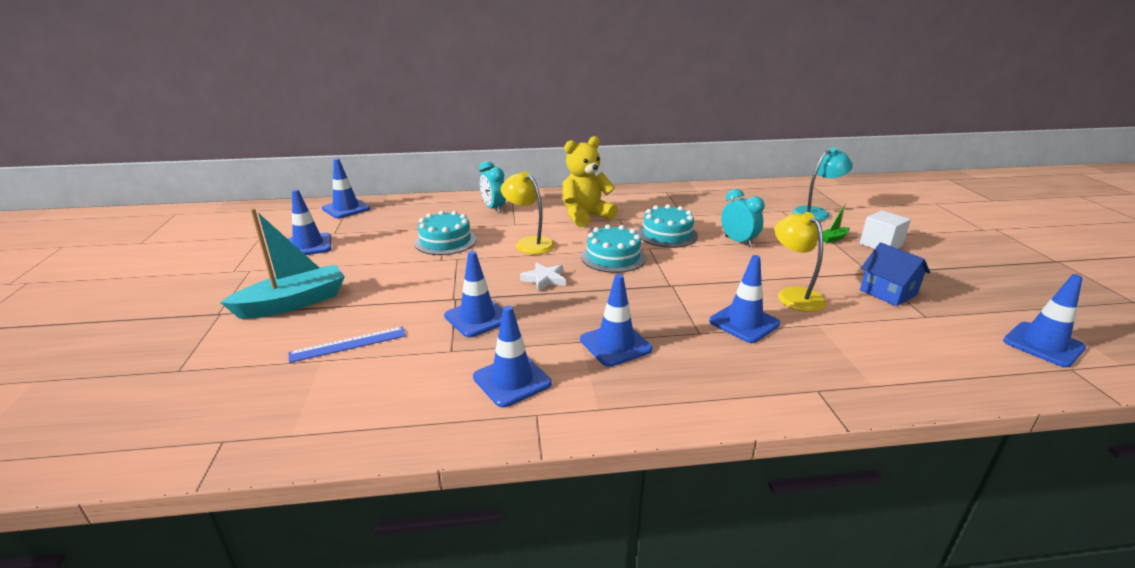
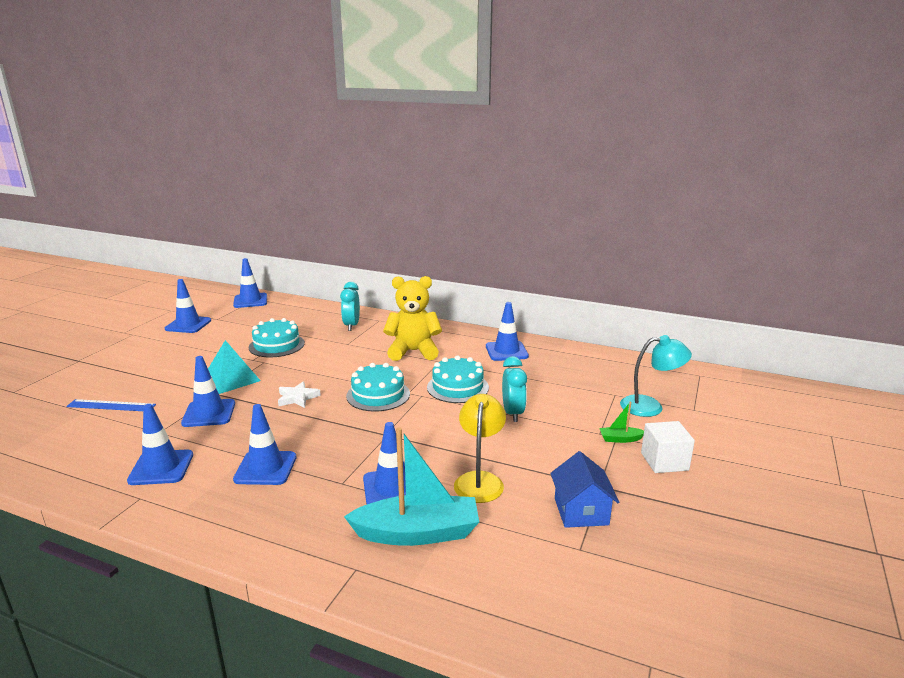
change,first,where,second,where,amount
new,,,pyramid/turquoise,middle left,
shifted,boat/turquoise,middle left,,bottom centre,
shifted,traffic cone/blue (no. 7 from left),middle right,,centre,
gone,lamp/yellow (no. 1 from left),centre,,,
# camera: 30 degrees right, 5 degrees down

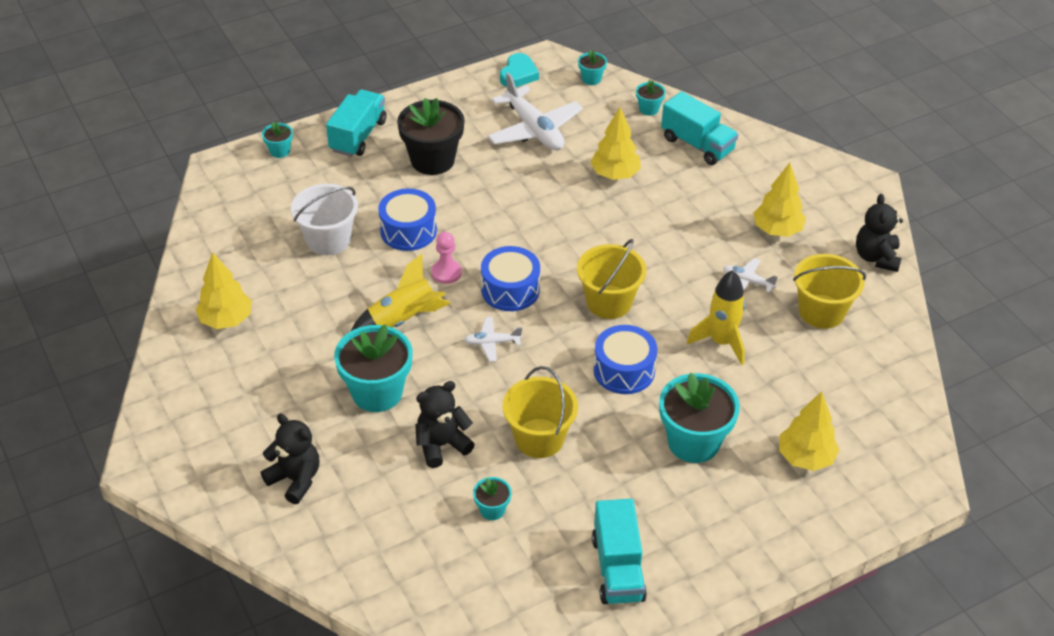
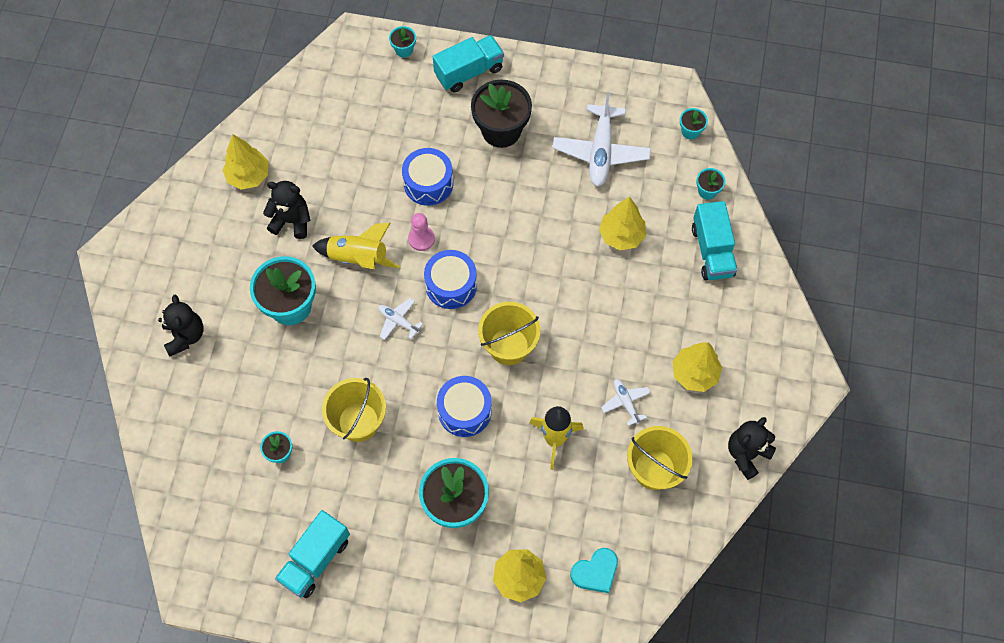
change,first,where,second,where,amount
shifted,teddy bear/black (no. 2 from left),bottom centre,,top left,
shifted,heart/turquoise,top centre,,bottom centre,
gone,bucket/white,middle left,,,
# camera: 40 degrees right, 20 degrees up

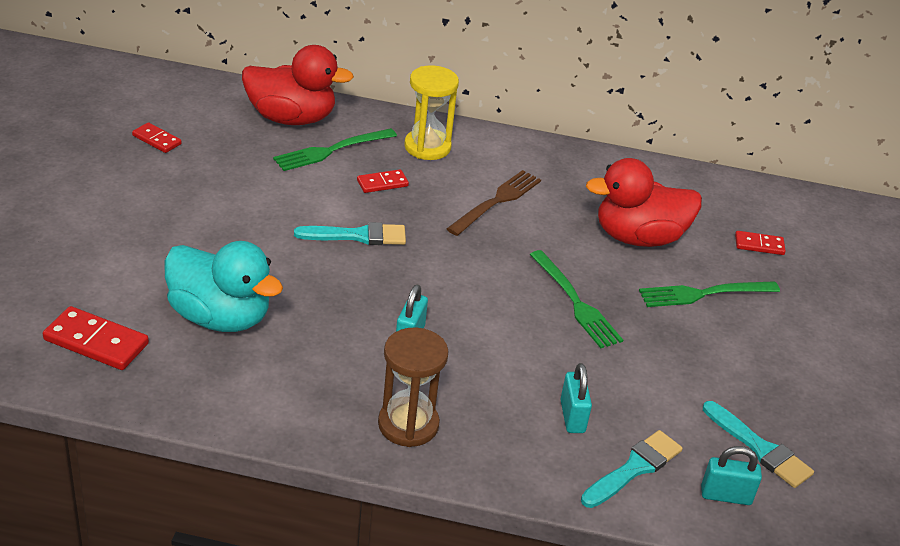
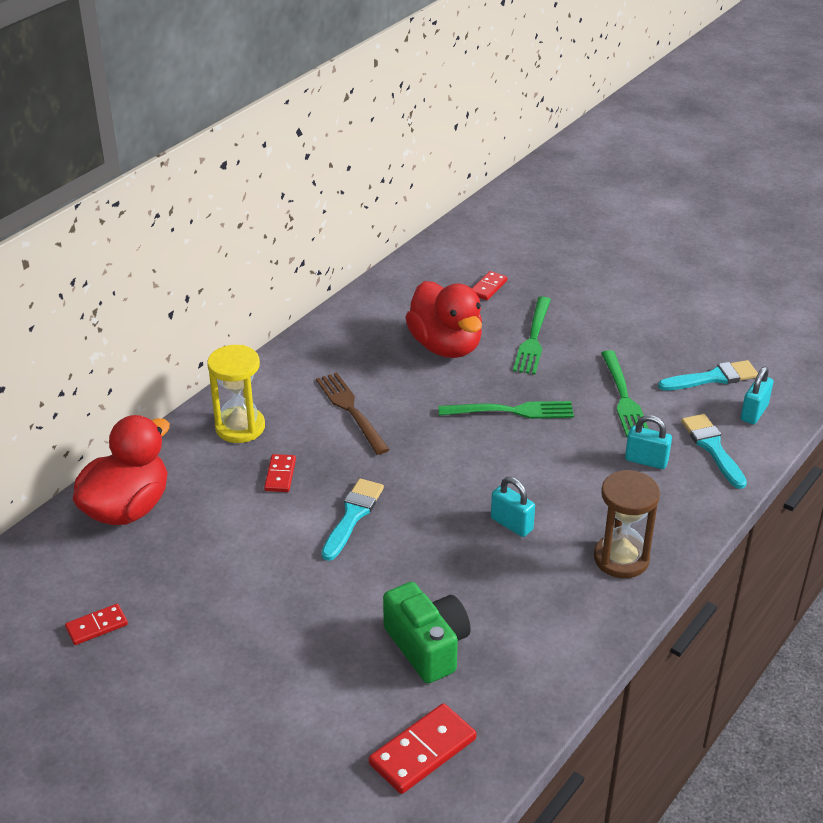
change,first,where,second,where,amount
swapped,duck/turquoise,middle left,camera/green,bottom centre,
rotated,duck/red (no. 2 from left),middle right,,centre,45 degrees counterclockwise
shifted,fork/green (no. 1 from left in the first image),top centre,fork/green (no. 3 from left),middle right,
# camera: 60 degrees left, 0 degrees up

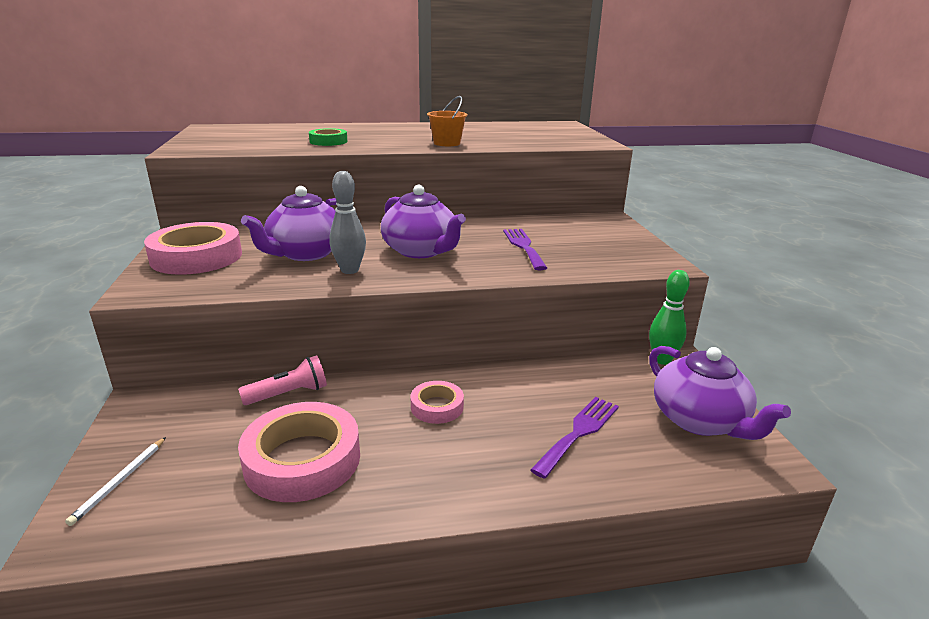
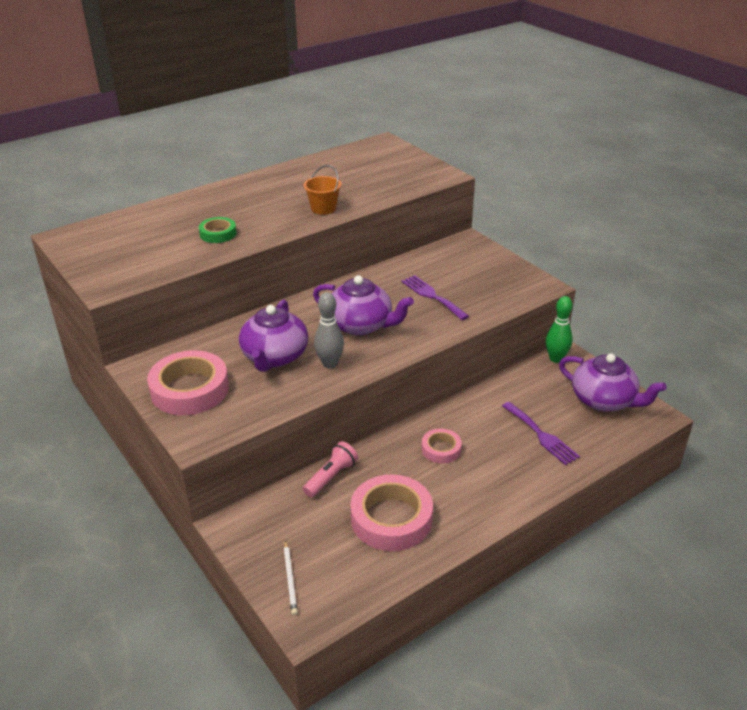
change,first,where,second,where,amount
rotated,fork/purple (no. 2 from left),bottom centre,,middle right,135 degrees clockwise
# camera: 25 degrees left, 10 degrees up

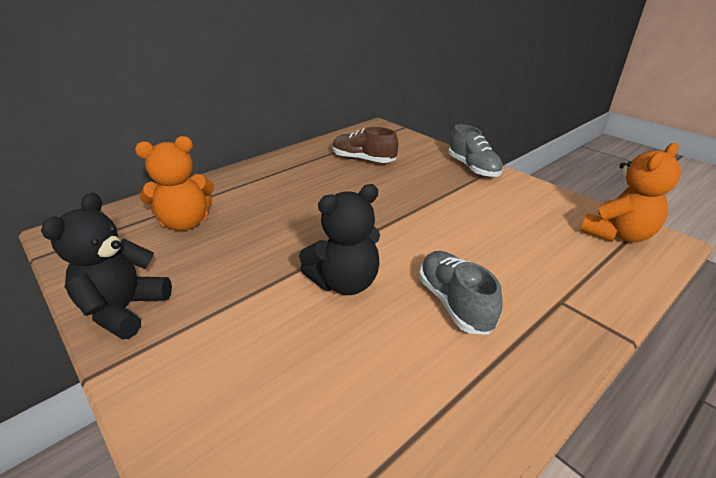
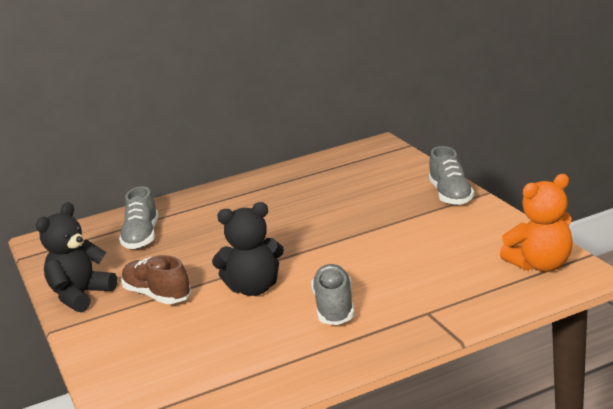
change,first,where,second,where,amount
swapped,teddy bear/orange (no. 1 from left),middle left,shoe/grey (no. 1 from left),middle left,
shifted,shoe/brown,top centre,,bottom left,
# camera: 20 degrees right, 10 degrees down

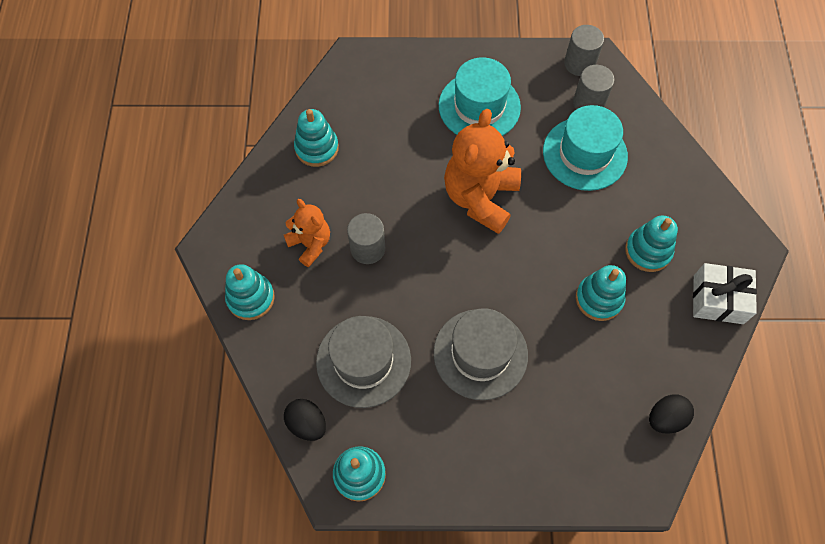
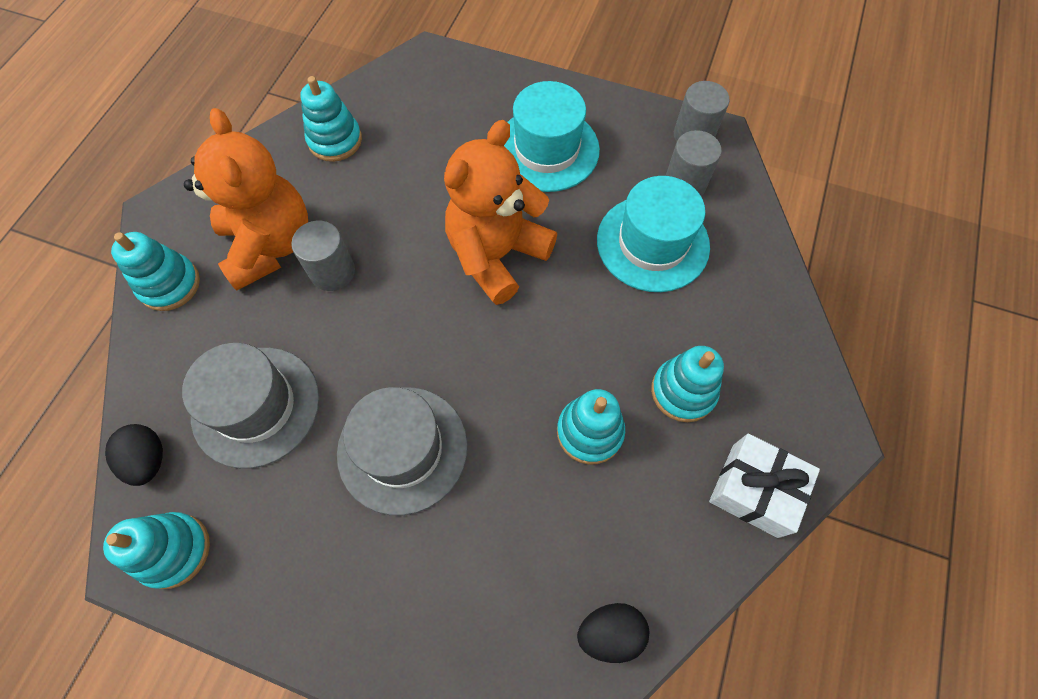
change,first,where,second,where,amount
scaled,teddy bear/orange (no. 1 from left),centre,,top left,x1.76
# camera: 20 degrees right, 0 degrees up

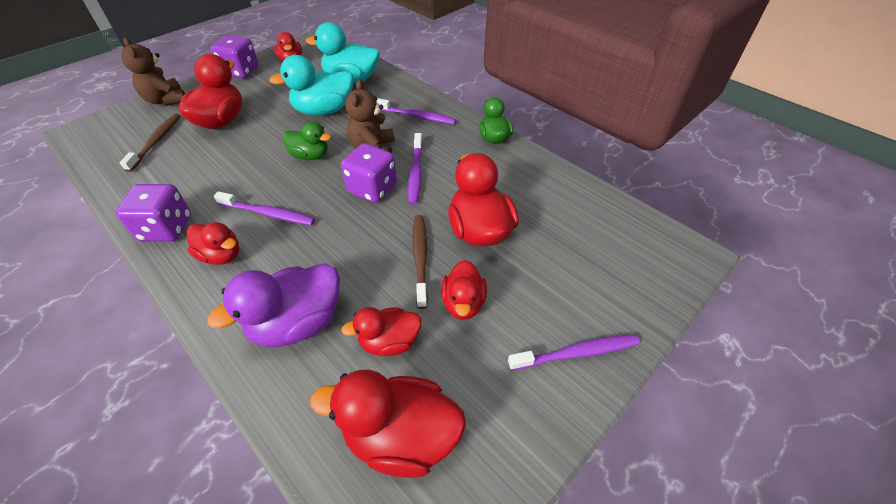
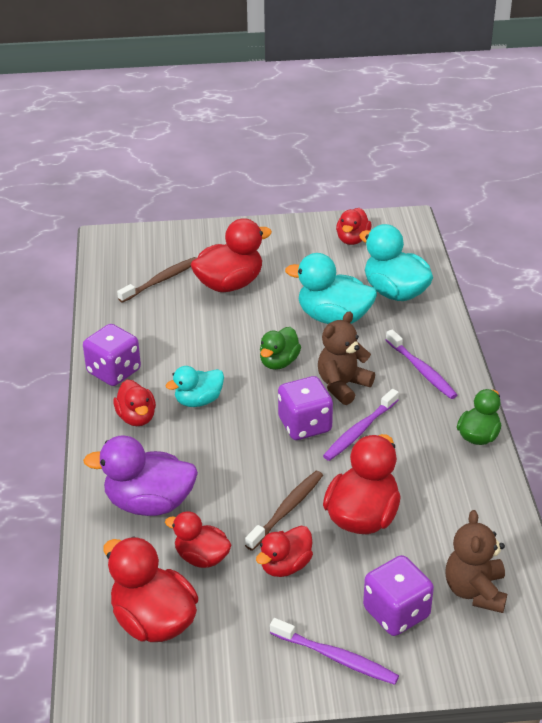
change,first,where,second,where,amount
swapped,toothbrush/purple (no. 1 from left),middle left,duck/turquoise (no. 1 from left),centre,
rotated,duck/green (no. 1 from left),top centre,,centre,60 degrees clockwise
shifted,dice/purple (no. 2 from left in the first image),top left,dice/purple (no. 3 from left),bottom right,
shifted,teddy bear/brown (no. 1 from left in the first image),top left,teddy bear/brown (no. 2 from left),bottom right,
# camera: 40 degrees right, 10 degrees down

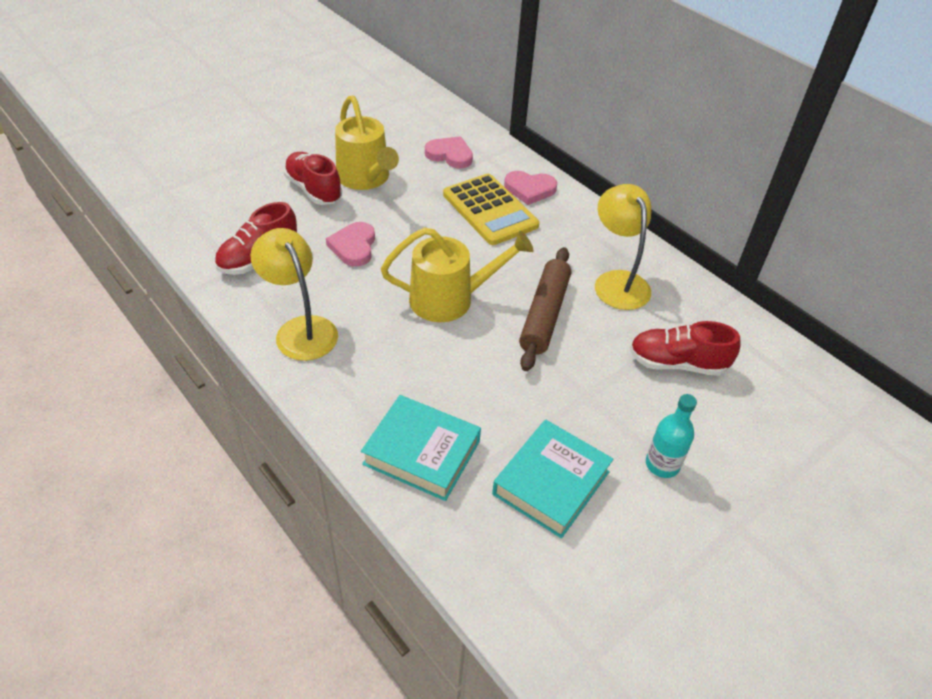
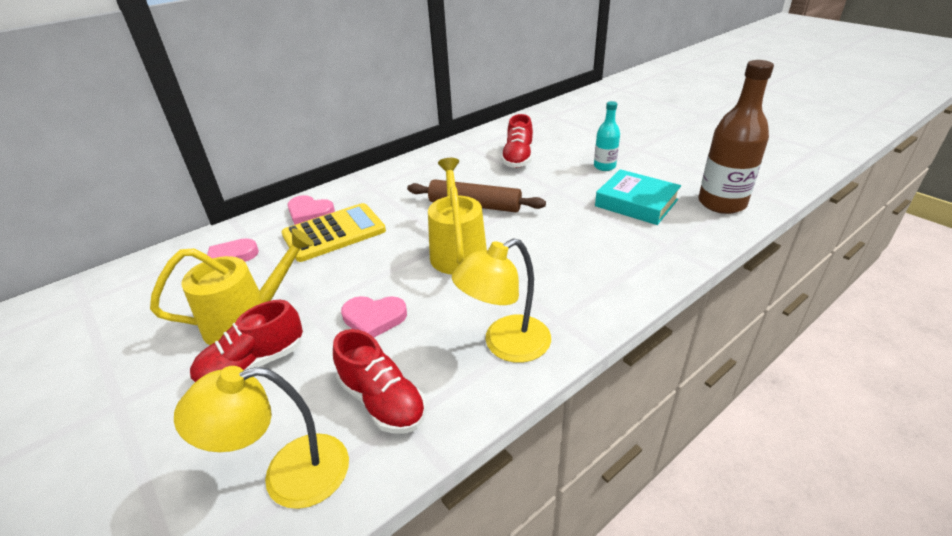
change,first,where,second,where,amount
shifted,lamp/yellow (no. 2 from left in the first image),middle right,lamp/yellow (no. 1 from left),bottom left,
rotated,heart/pink (no. 3 from left in the first image),top centre,heart/pink (no. 2 from left),middle left,105 degrees clockwise
new,,,bottle/brown,top right,
gone,book/turquoise (no. 1 from left),centre,,,
# camera: 85 degrees left, 10 degrees down

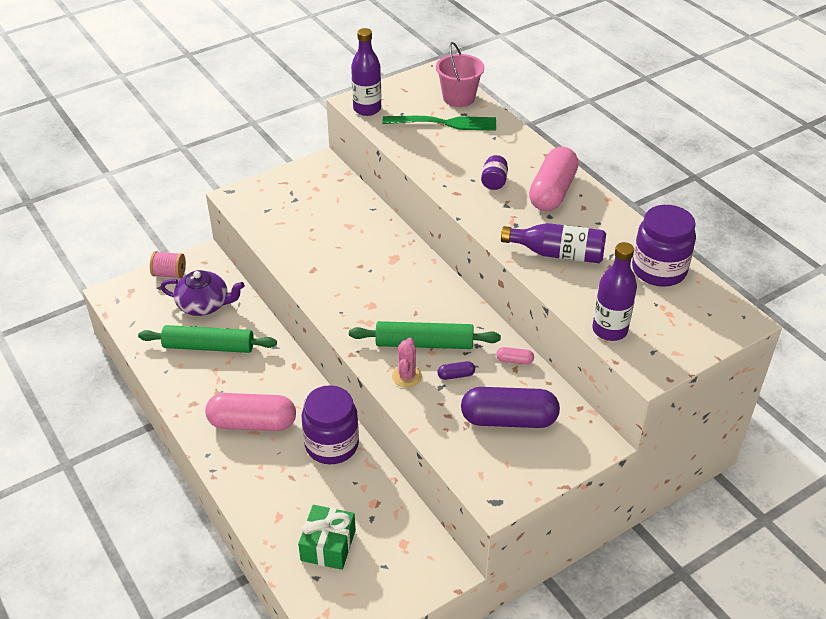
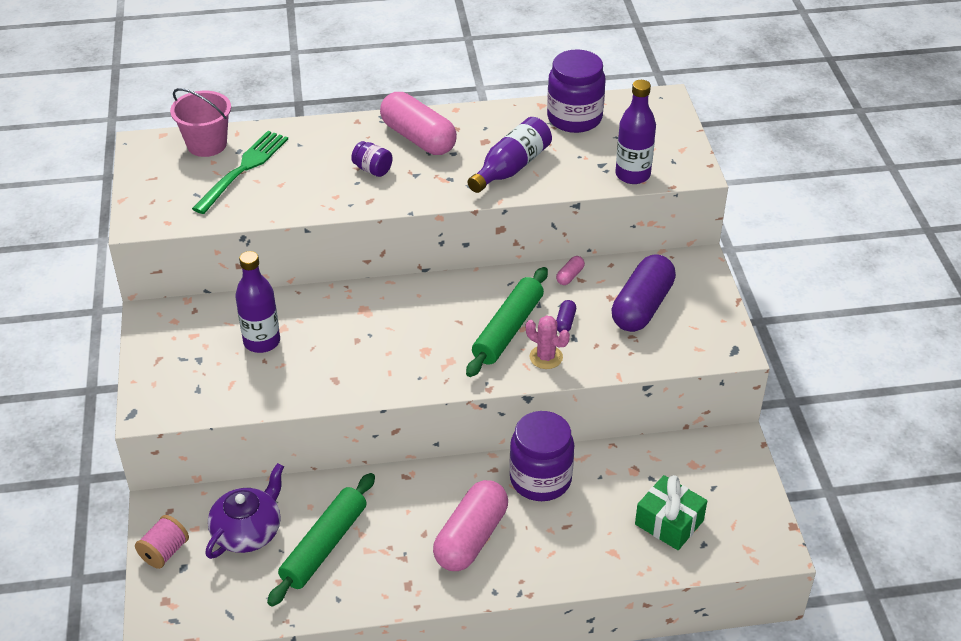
change,first,where,second,where,amount
shifted,bottle/purple (no. 1 from left),top centre,,middle left,
# camera: 65 degrees left, 0 degrees up

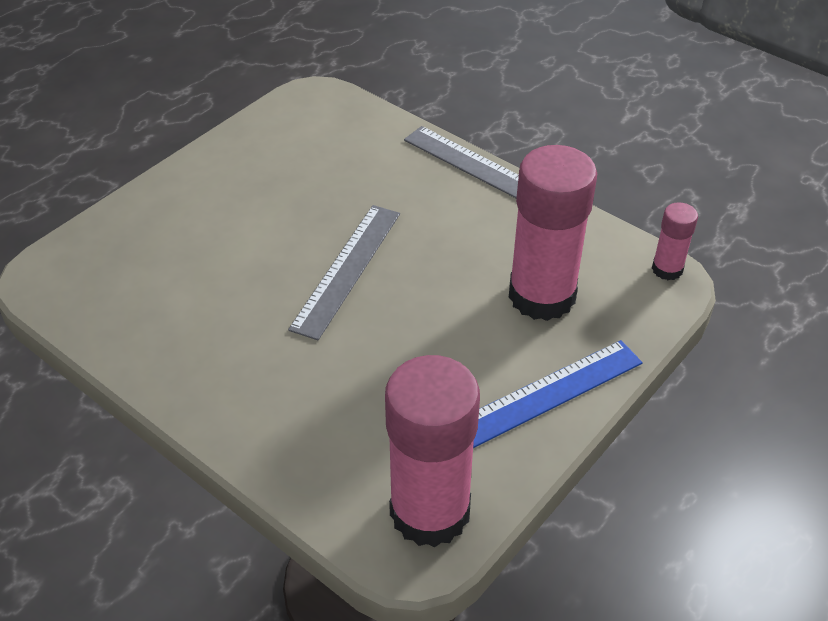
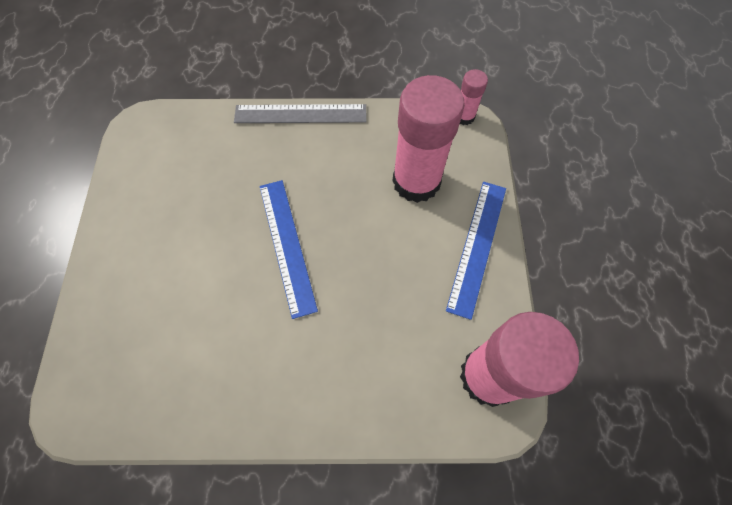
change,first,where,second,where,amount
repainted,ruler/grey (no. 1 from left),centre,ruler/blue (no. 1 from left),centre,
# camera: 40 degrees left, 20 degrees up

